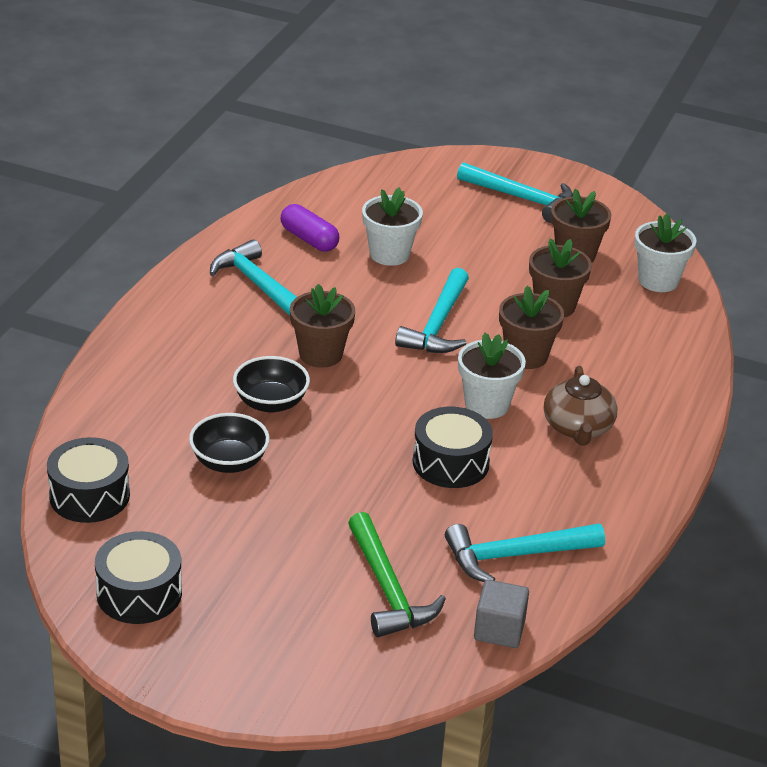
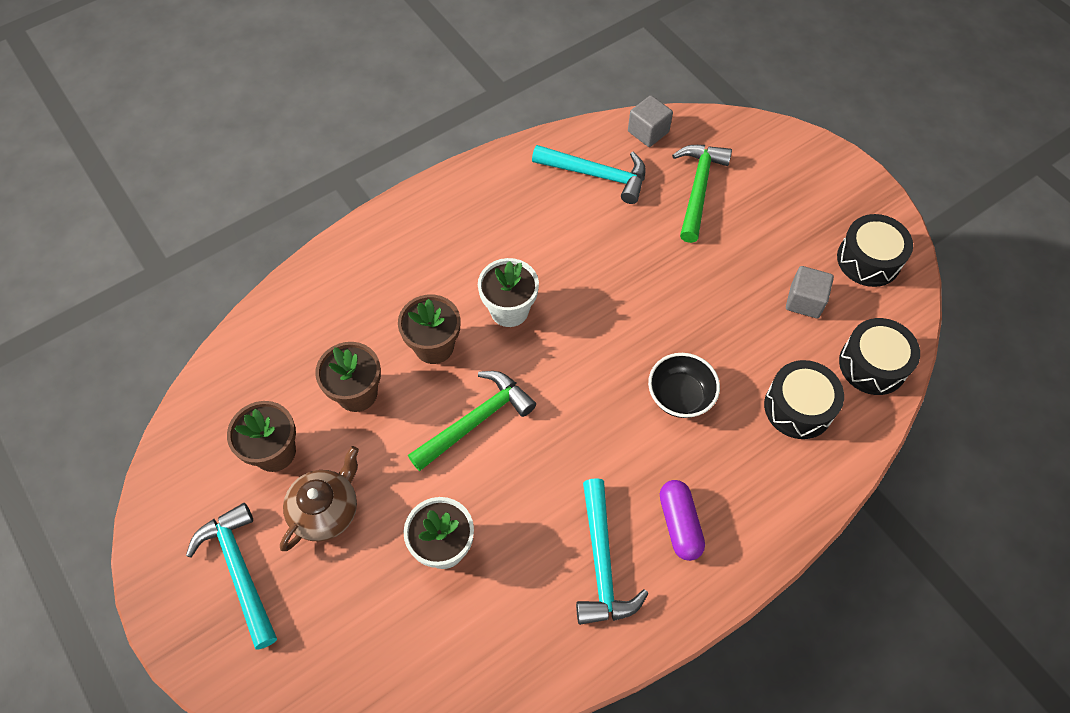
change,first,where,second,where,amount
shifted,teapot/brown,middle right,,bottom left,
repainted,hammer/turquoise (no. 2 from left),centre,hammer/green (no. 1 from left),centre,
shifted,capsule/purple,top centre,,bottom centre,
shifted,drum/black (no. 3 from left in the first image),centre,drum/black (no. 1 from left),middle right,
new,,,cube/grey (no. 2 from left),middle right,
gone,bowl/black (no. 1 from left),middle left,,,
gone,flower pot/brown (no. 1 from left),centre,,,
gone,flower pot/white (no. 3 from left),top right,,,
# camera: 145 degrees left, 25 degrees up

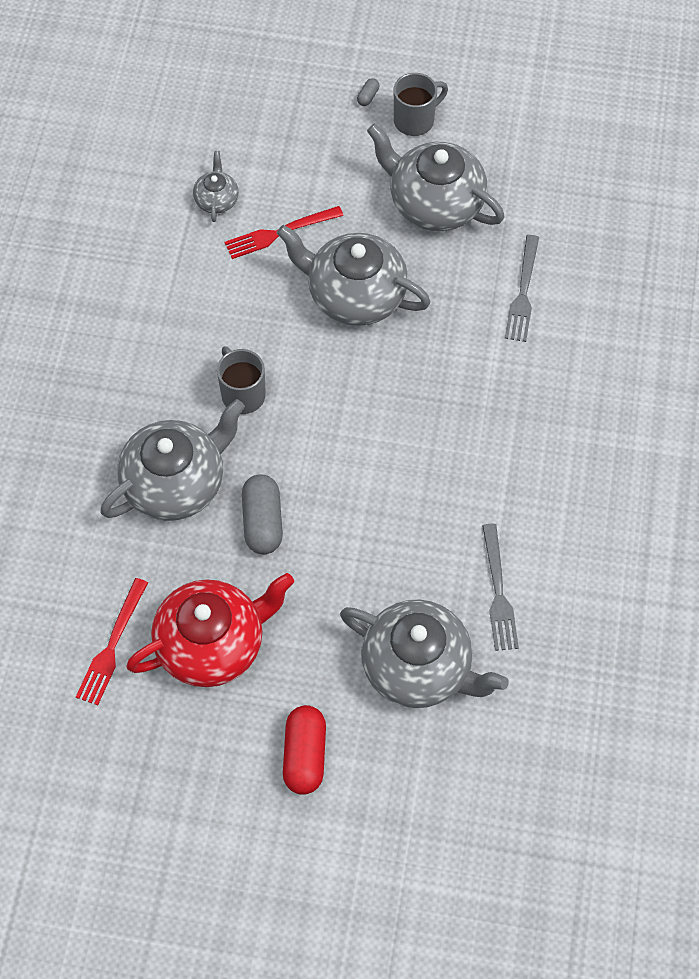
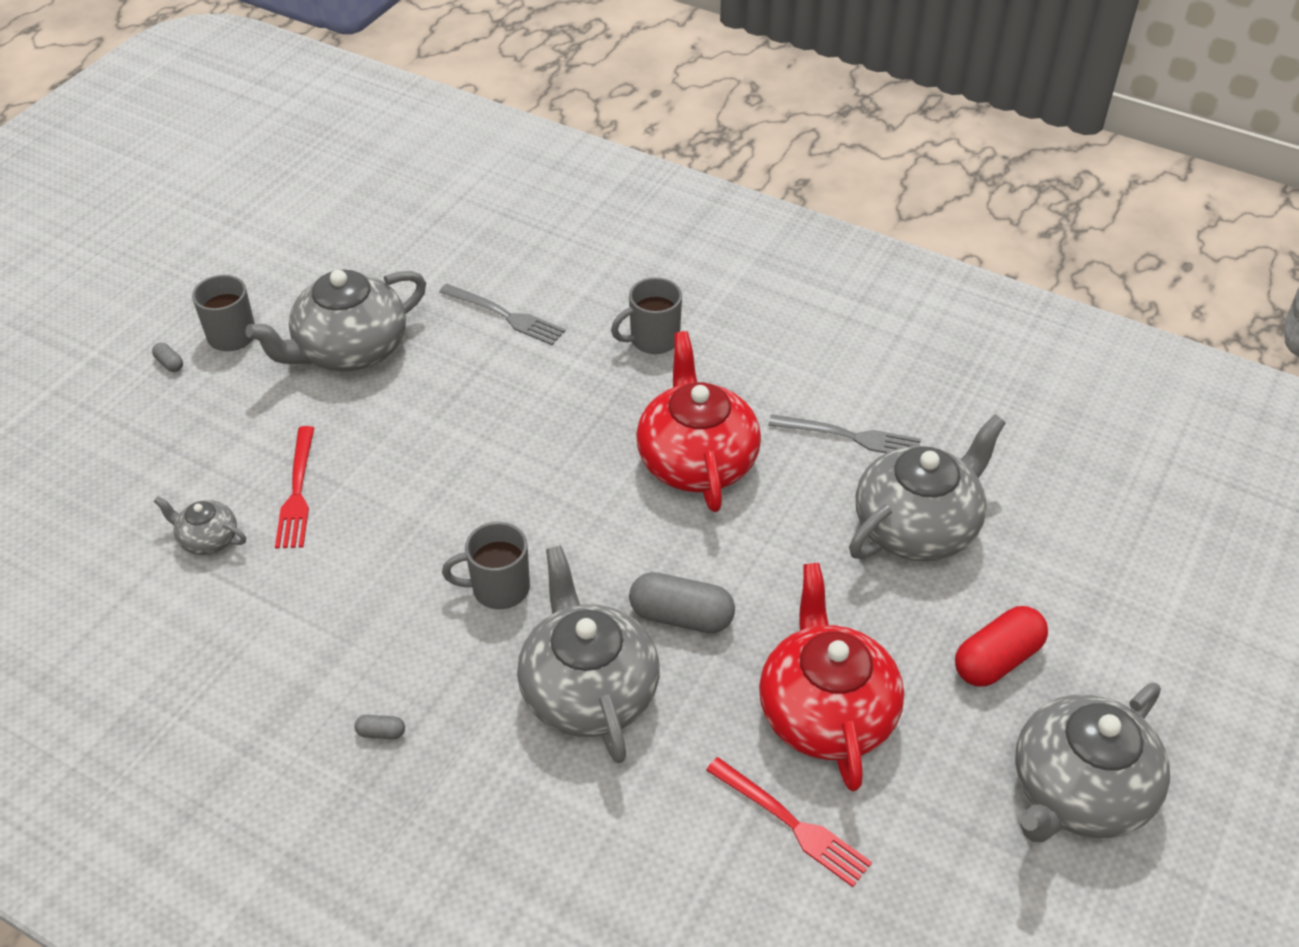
change,first,where,second,where,amount
new,,,capsule/grey (no. 2 from left),bottom left,
new,,,mug/grey (no. 3 from left),top centre,
new,,,teapot/red (no. 1 from left),centre,
rotated,capsule/red,bottom centre,,bottom right,60 degrees counterclockwise
shifted,teapot/grey (no. 3 from left in the first image),top centre,teapot/grey (no. 5 from left),bottom right,
# camera: 70 degrees left, 15 degrees down

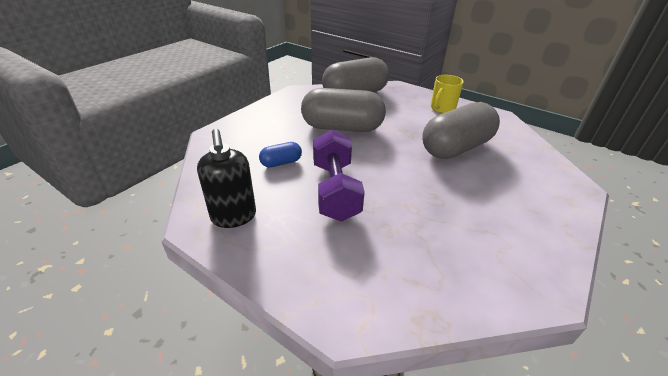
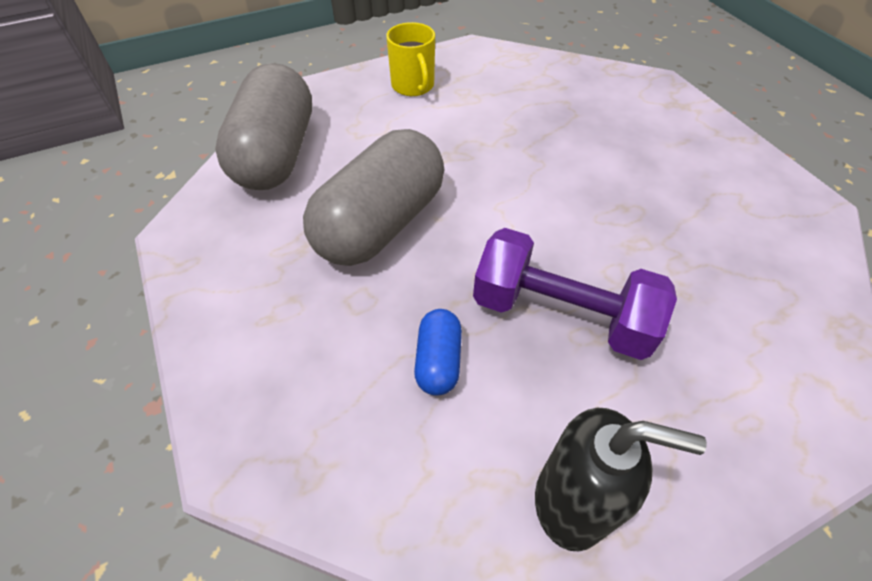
change,first,where,second,where,amount
gone,capsule/grey (no. 3 from left),middle right,,,
# camera: 60 degrees left, 15 degrees up

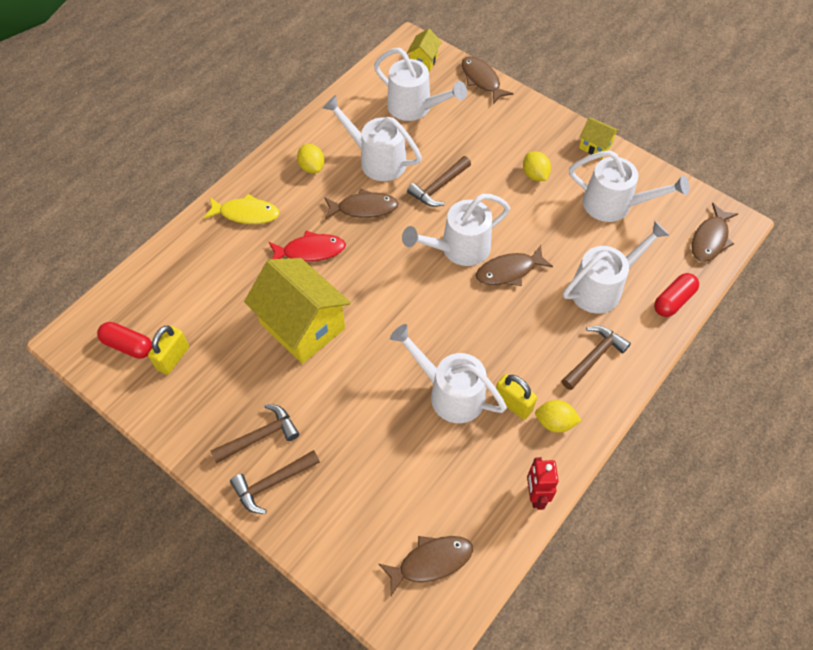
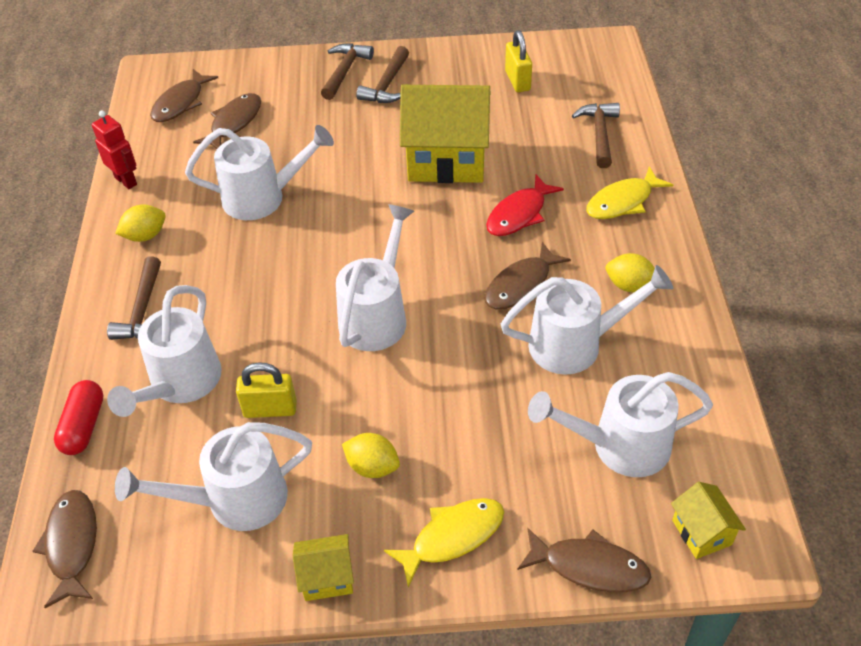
change,first,where,second,where,amount
shifted,fish/brown (no. 4 from left in the first image),centre,fish/brown (no. 3 from left),top left,
shifted,padlock/yellow (no. 2 from left in the first image),centre,padlock/yellow (no. 1 from left),middle left,
new,,,fish/yellow (no. 1 from left),bottom centre,
shifted,hammer/brown (no. 3 from left in the first image),top centre,hammer/brown (no. 4 from left),top right,
gone,capsule/red (no. 1 from left),middle left,,,
# camera: 140 degrees right, 10 degrees down

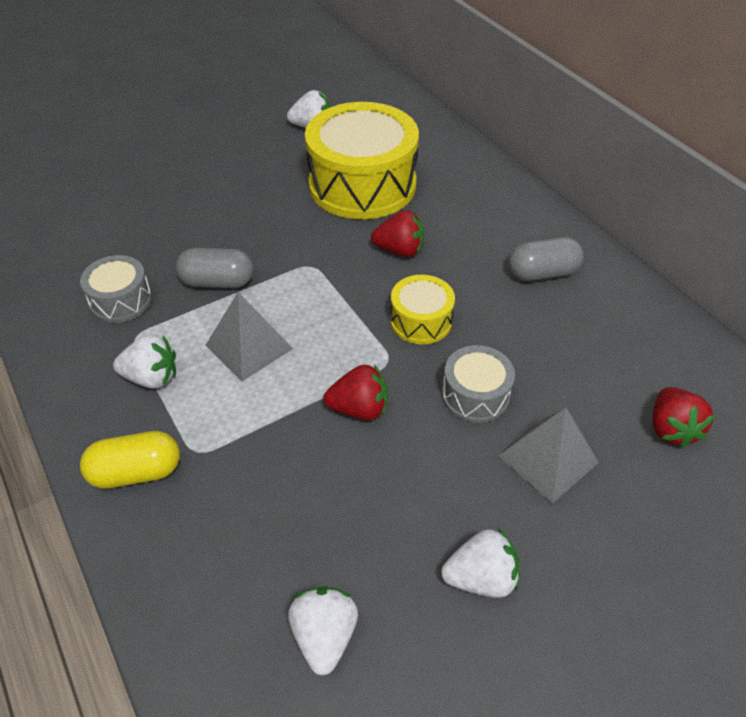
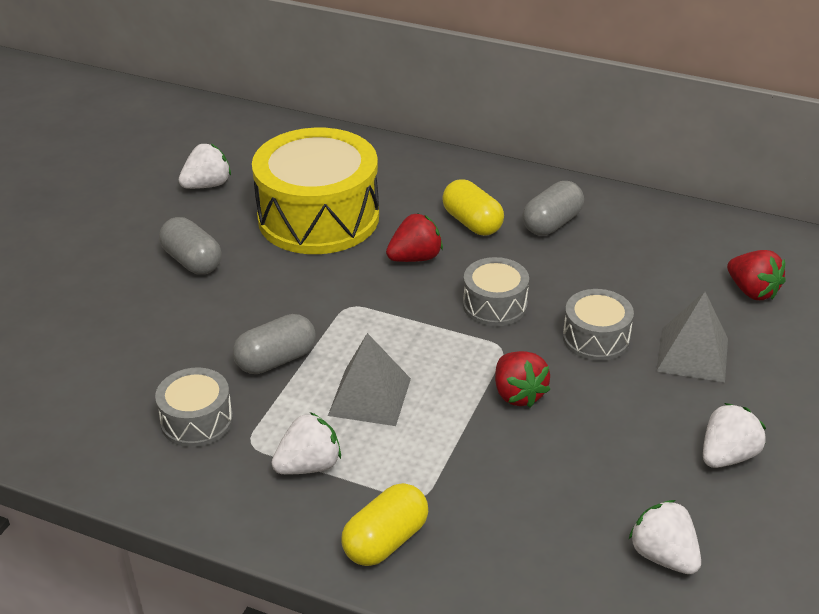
change,first,where,second,where,amount
new,,,capsule/grey (no. 1 from left),middle left,
new,,,capsule/yellow (no. 2 from left),centre,
repainted,drum/yellow (no. 2 from left),centre,drum/grey (no. 2 from left),centre,
rotated,strawberry/red (no. 1 from left in the first image),centre,strawberry/red (no. 2 from left),centre,105 degrees clockwise
# camera: 35 degrees left, 10 degrees down

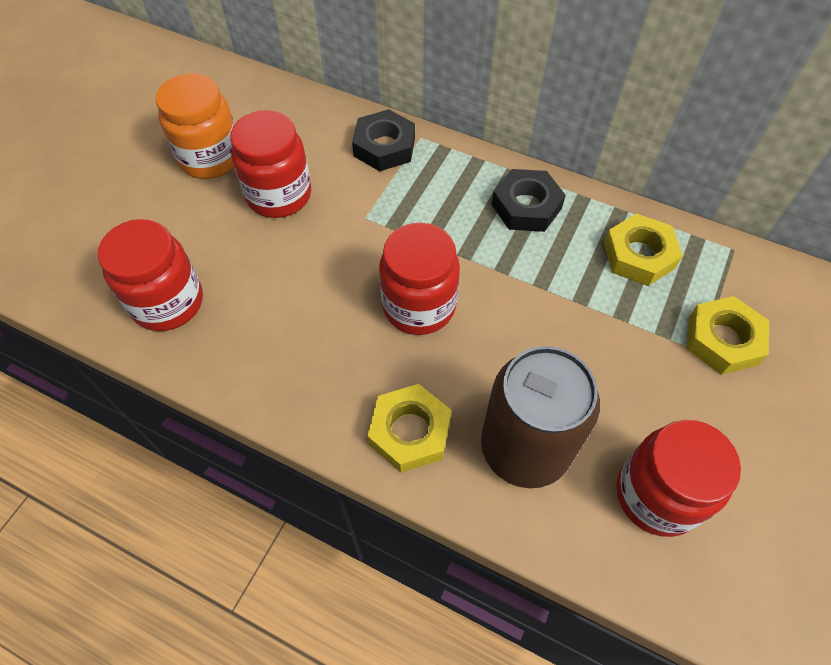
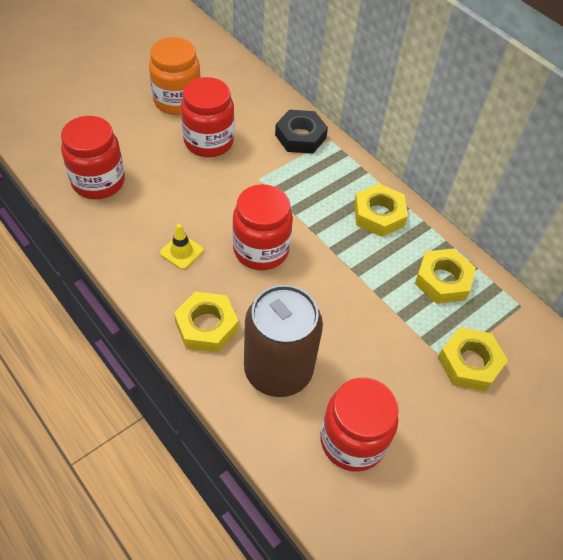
change,first,where,second,where,amount
new,,,traffic cone/yellow,middle left,
repainted,nut/black (no. 2 from left),top centre,nut/yellow (no. 2 from left),middle right,
# camera: 20 degrees right, 5 degrees down

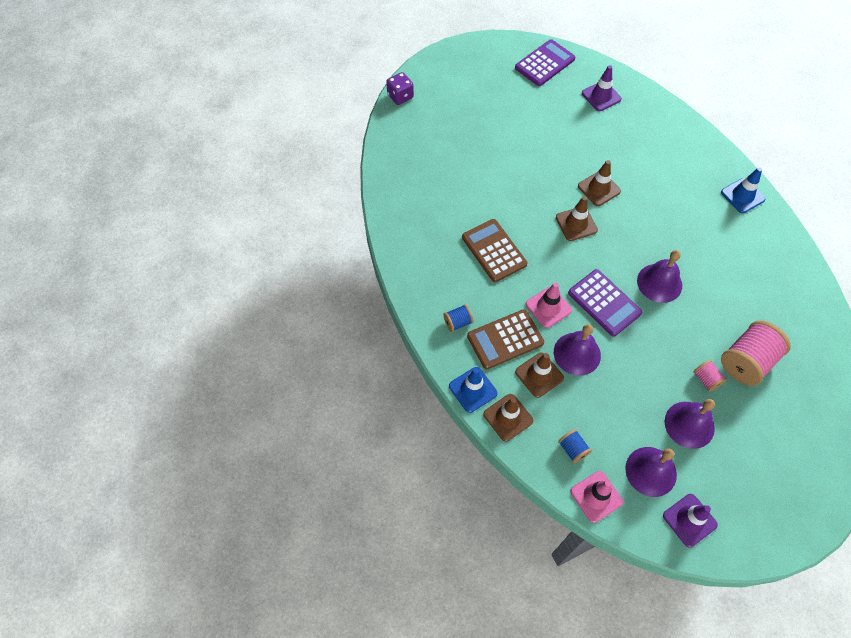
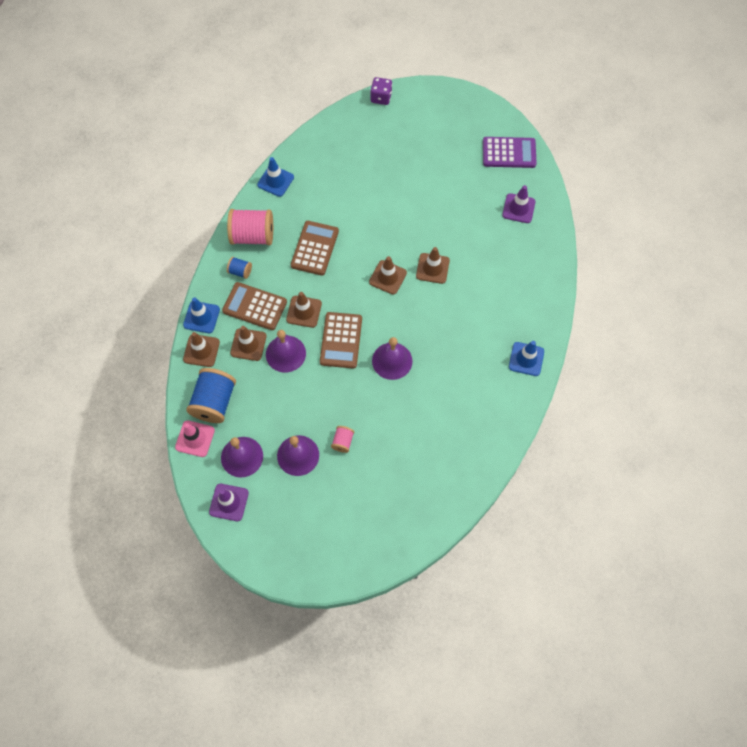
change,first,where,second,where,amount
scaled,spool/blue (no. 2 from left in the first image),bottom right,spool/blue (no. 1 from left),middle left,x2.06
shifted,spool/pink (no. 2 from left in the first image),middle right,spool/pink (no. 1 from left),top centre,
new,,,traffic cone/blue (no. 2 from left),top centre,
repainted,traffic cone/pink (no. 1 from left),centre,traffic cone/brown (no. 3 from left),centre,
repainted,calculator/purple (no. 2 from left),middle right,calculator/brown (no. 3 from left),centre,
# camera: 45 degrees right, 5 degrees up

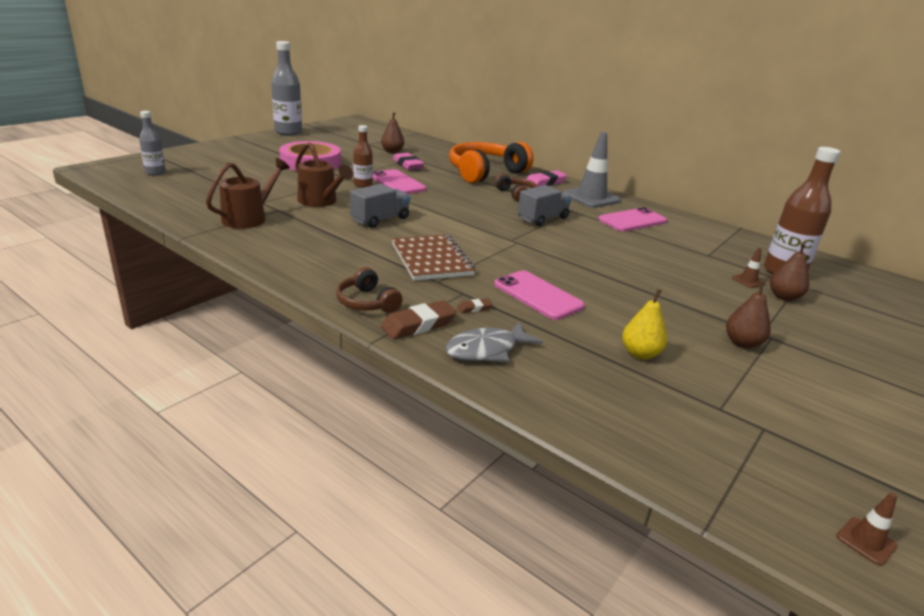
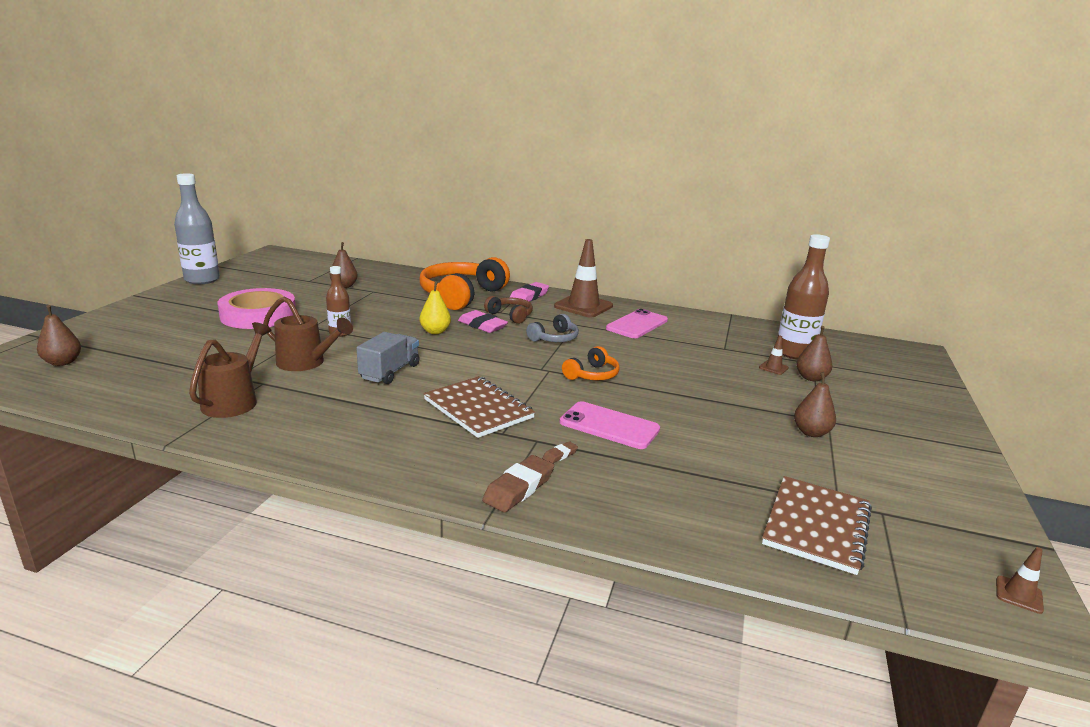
change,first,where,second,where,amount
swapped,bottle/grey (no. 1 from left),top left,pear/brown (no. 1 from left),middle left,
shifted,pear/yellow,middle right,,centre,
shifted,eraser/pink (no. 1 from left),top centre,,centre,
swapped,truck/grey (no. 2 from left),top centre,headphones/grey,centre,
repainted,traffic cone/grey,top centre,traffic cone/brown (no. 1 from left),centre,
new,,,headphones/orange (no. 2 from left),centre,
new,,,notebook/brown (no. 2 from left),bottom right,
gone,headphones/brown (no. 1 from left),centre,,,
gone,phone/pink (no. 1 from left),top centre,,,
gone,fish/grey,centre,,,
# camera: 20 degrees left, 5 degrees down

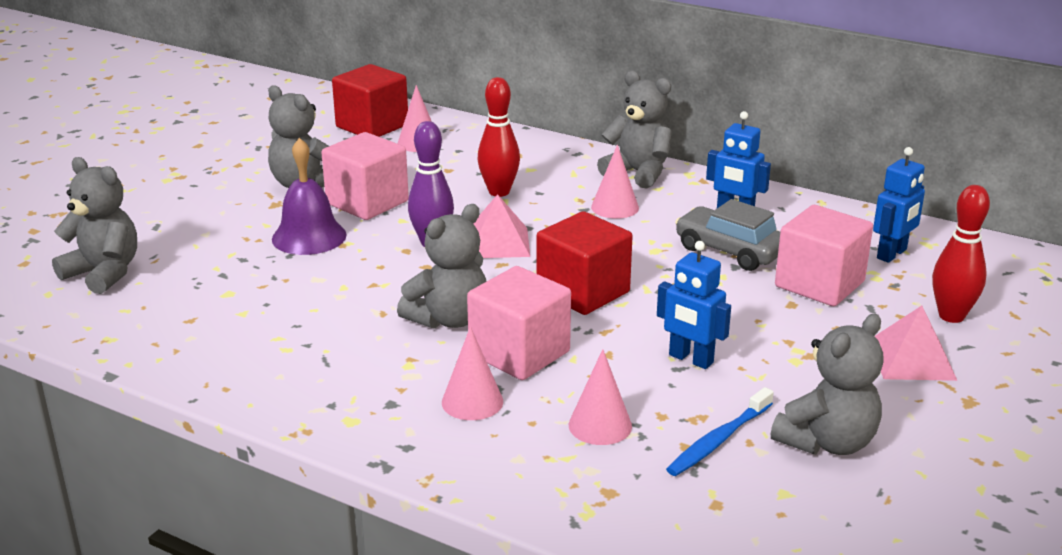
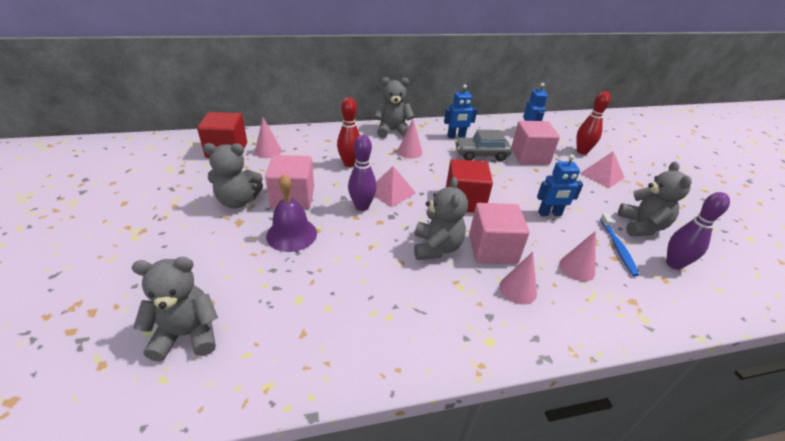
change,first,where,second,where,amount
new,,,bowling pin/purple (no. 2 from left),middle right,
# camera: 45 degrees left, 10 degrees up

